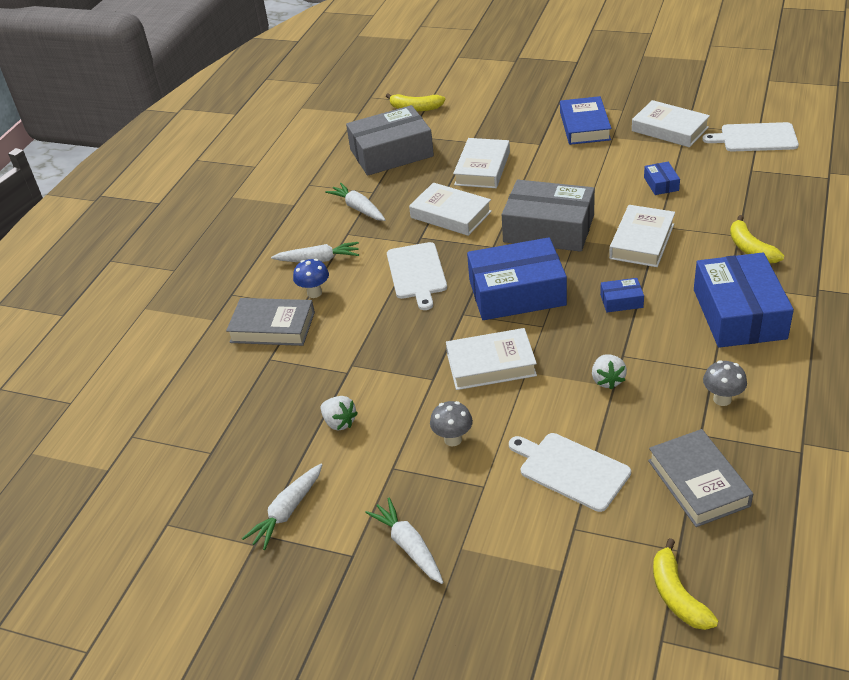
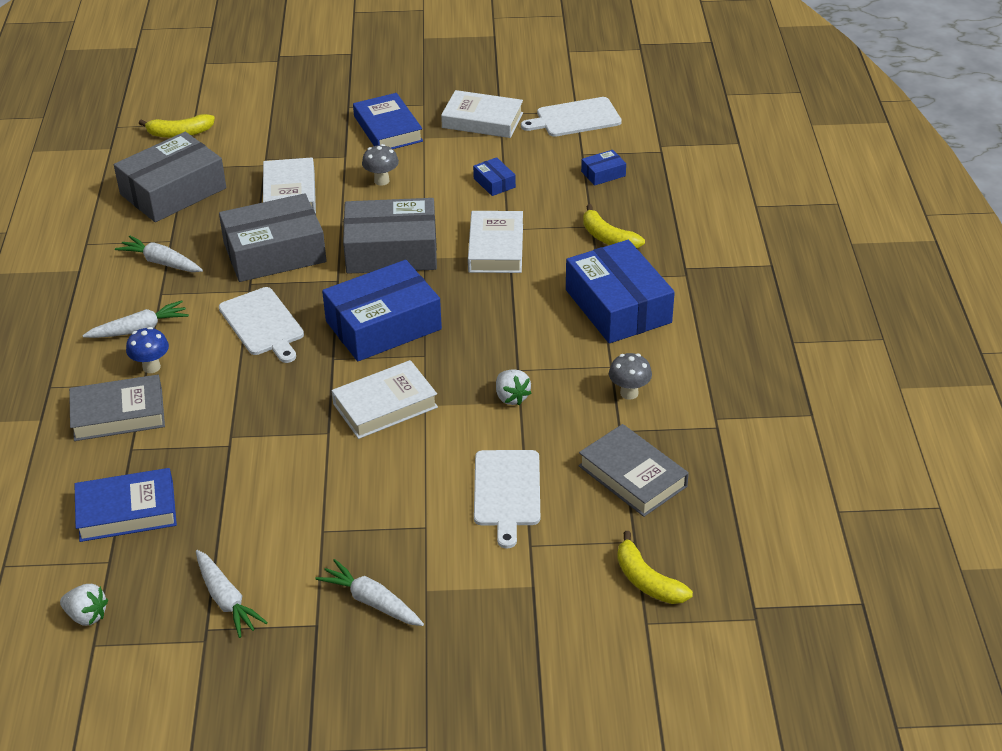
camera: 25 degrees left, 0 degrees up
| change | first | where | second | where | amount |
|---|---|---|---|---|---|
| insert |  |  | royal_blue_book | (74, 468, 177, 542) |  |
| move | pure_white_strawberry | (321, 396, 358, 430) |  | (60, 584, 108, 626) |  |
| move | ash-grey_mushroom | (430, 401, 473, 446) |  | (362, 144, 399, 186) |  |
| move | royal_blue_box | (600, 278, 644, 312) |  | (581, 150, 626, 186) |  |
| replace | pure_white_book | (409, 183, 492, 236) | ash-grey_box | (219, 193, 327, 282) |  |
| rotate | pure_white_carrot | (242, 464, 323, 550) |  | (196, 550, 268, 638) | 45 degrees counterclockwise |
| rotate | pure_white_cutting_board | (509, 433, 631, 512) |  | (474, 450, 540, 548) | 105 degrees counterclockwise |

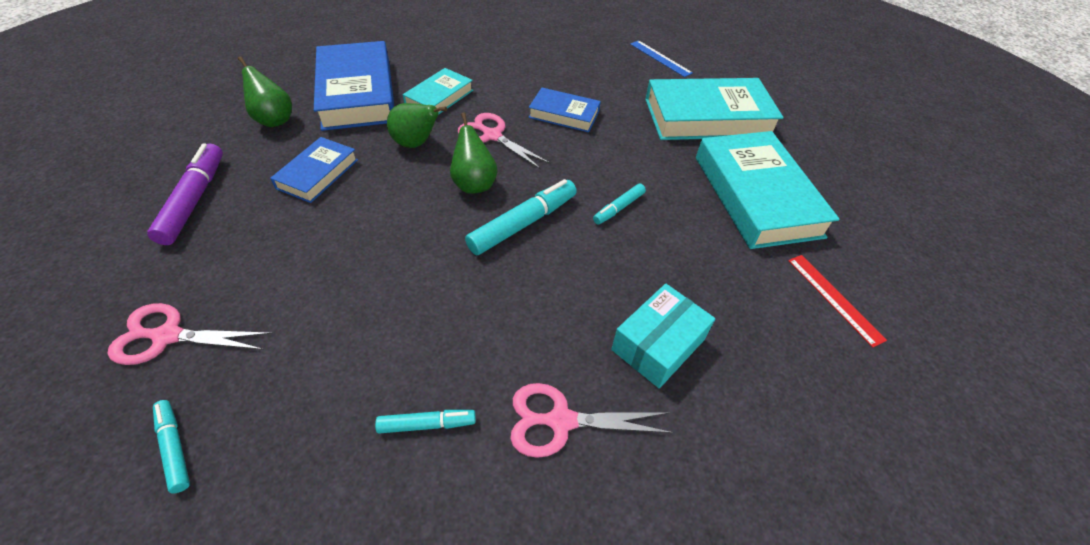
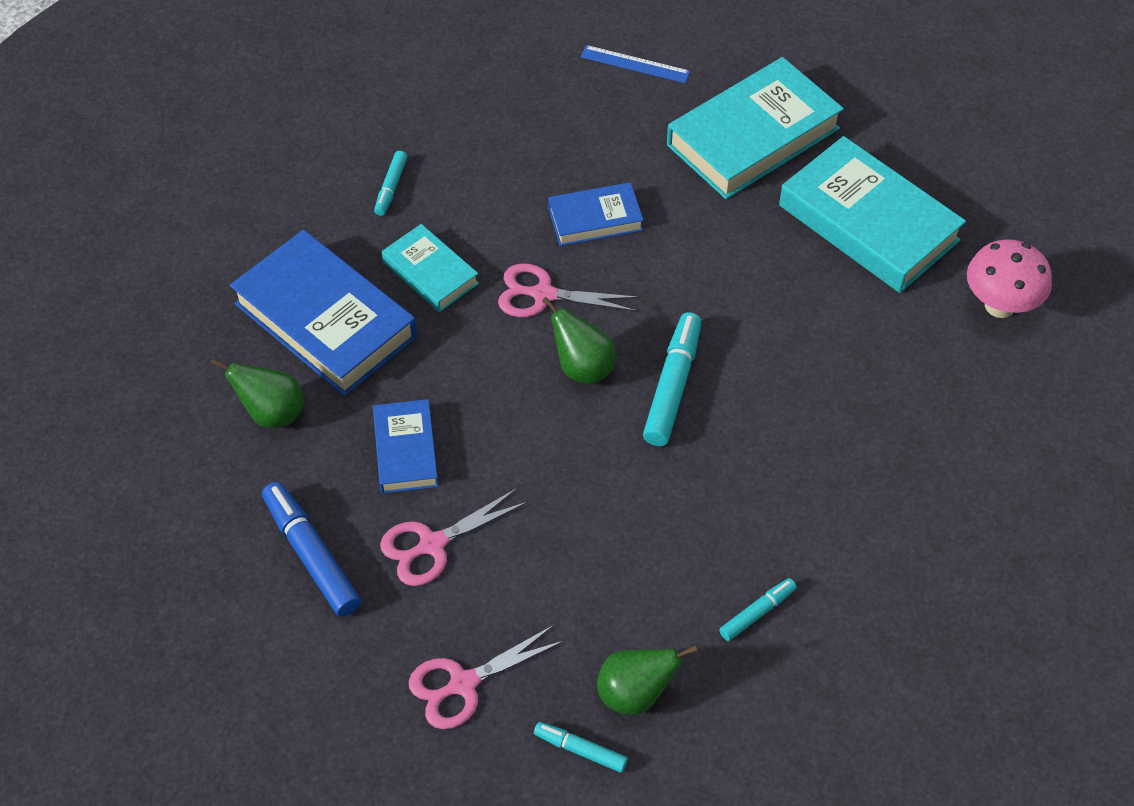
camera: 30 degrees left, 5 degrees up
| change | first | where | second | where | amount |
|---|---|---|---|---|---|
| delete | aqua_box | (611, 283, 716, 388) |  |  |  |
| move | emerald_pear | (387, 103, 447, 148) |  | (597, 645, 698, 715) |  |
| move | rosy_scissors | (510, 383, 673, 458) |  | (380, 488, 528, 586) |  |
| move | aqua_marker | (593, 183, 646, 225) |  | (374, 151, 407, 216) |  |
| replace | scarlet_ruler | (788, 255, 887, 348) | rosy_mushroom | (967, 239, 1052, 318) |  |
| recolor | violet_marker | (147, 144, 223, 245) | royal_blue_marker | (262, 482, 361, 617) |  |
| rotate | aqua_book | (403, 68, 473, 115) |  | (382, 224, 479, 312) | 45 degrees counterclockwise |

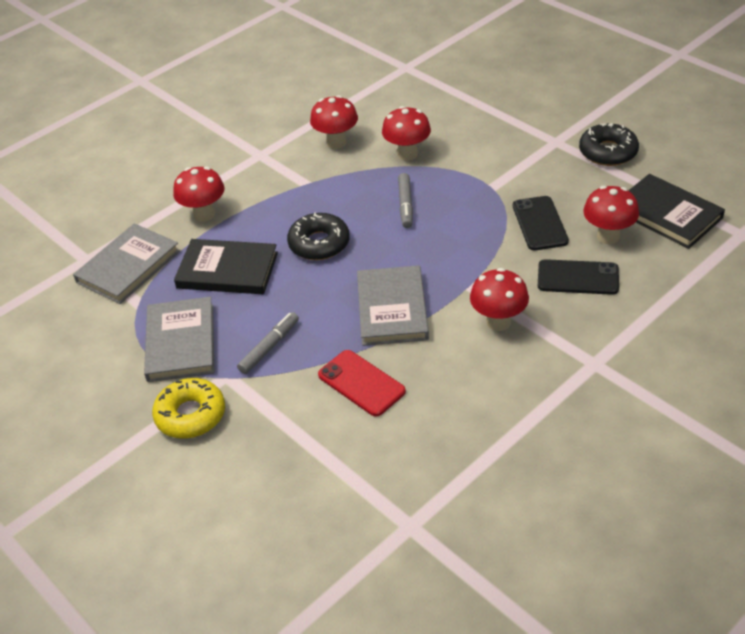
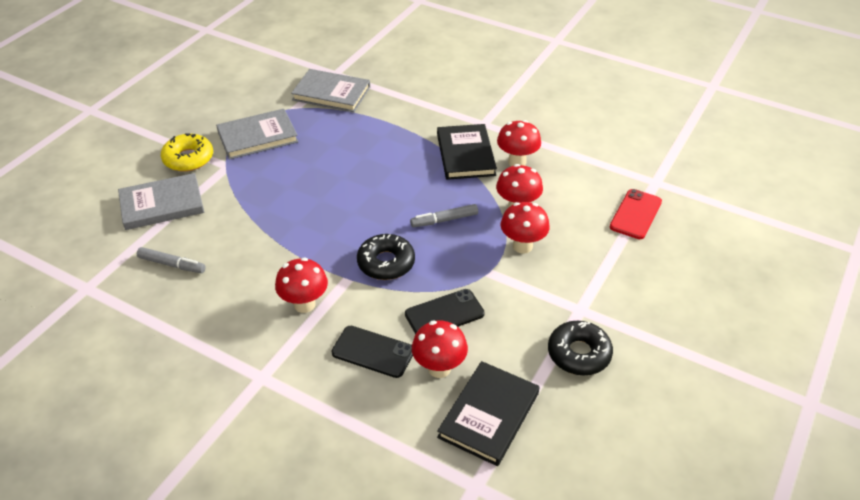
camera: 70 degrees right, 0 degrees up
| change | first | where | second | where | amount |
|---|---|---|---|---|---|
| move | scarlet_mushroom | (173, 166, 225, 222) |  | (500, 202, 550, 254) |  |
| move | jet-black_book | (174, 239, 278, 294) |  | (437, 124, 497, 180) |  |
| move | ash-grey_marker | (237, 312, 299, 374) |  | (137, 247, 206, 273) |  |
| move | jet-black_doughnut | (287, 213, 350, 260) |  | (357, 234, 415, 280) |  |
| move | scarlet_mobile_phone | (318, 350, 406, 417) |  | (610, 189, 662, 239) |  |
| move | ash-grey_book | (357, 265, 429, 346) |  | (118, 173, 204, 230) |  |
| rotate | jet-black_mobile_phone | (538, 259, 619, 295) |  | (332, 326, 413, 378) | 60 degrees counterclockwise |

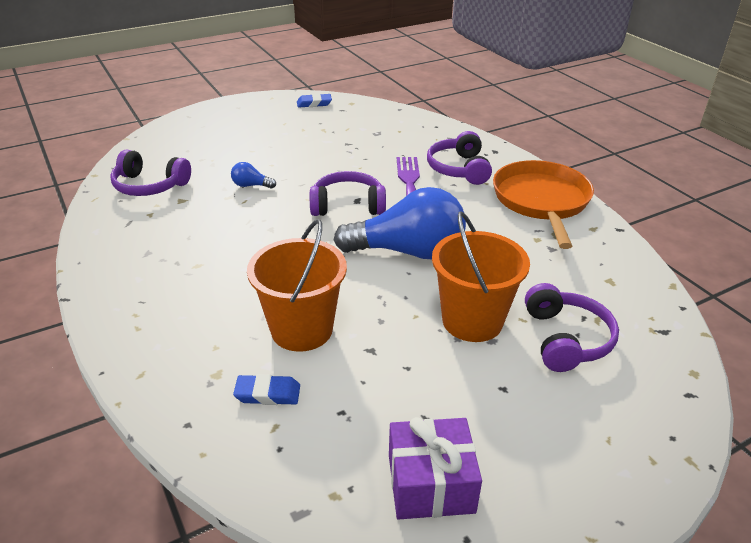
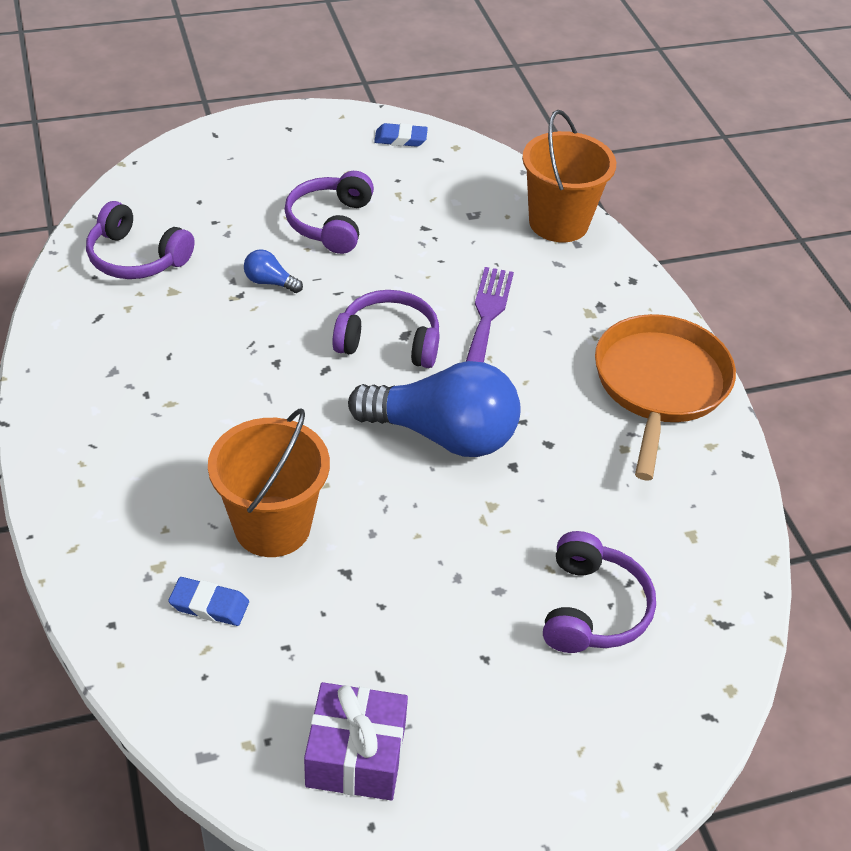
camera: 10 degrees right, 10 degrees up
| change | first | where | second | where | amount |
|---|---|---|---|---|---|
| move | violet_headset | (427, 131, 492, 185) |  | (284, 171, 374, 254) |  |
| move | orange-coloured_bucket | (432, 212, 530, 342) |  | (522, 110, 616, 242) |  |

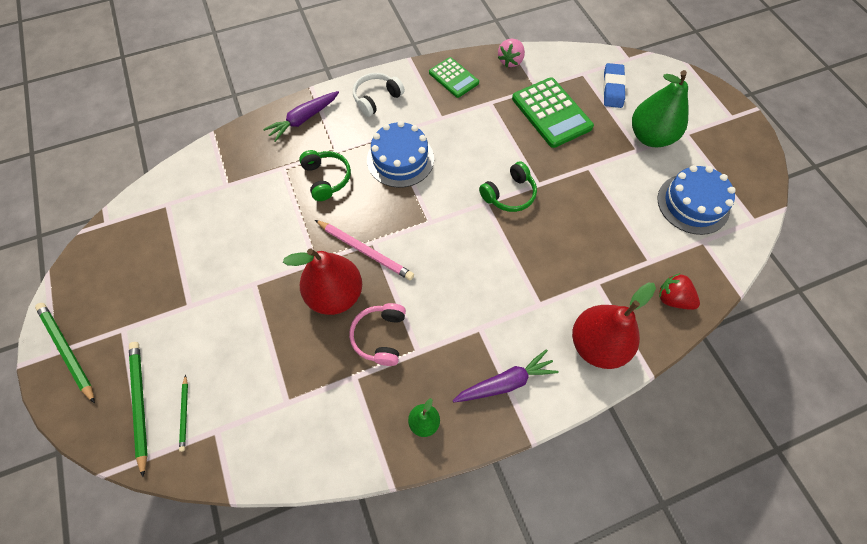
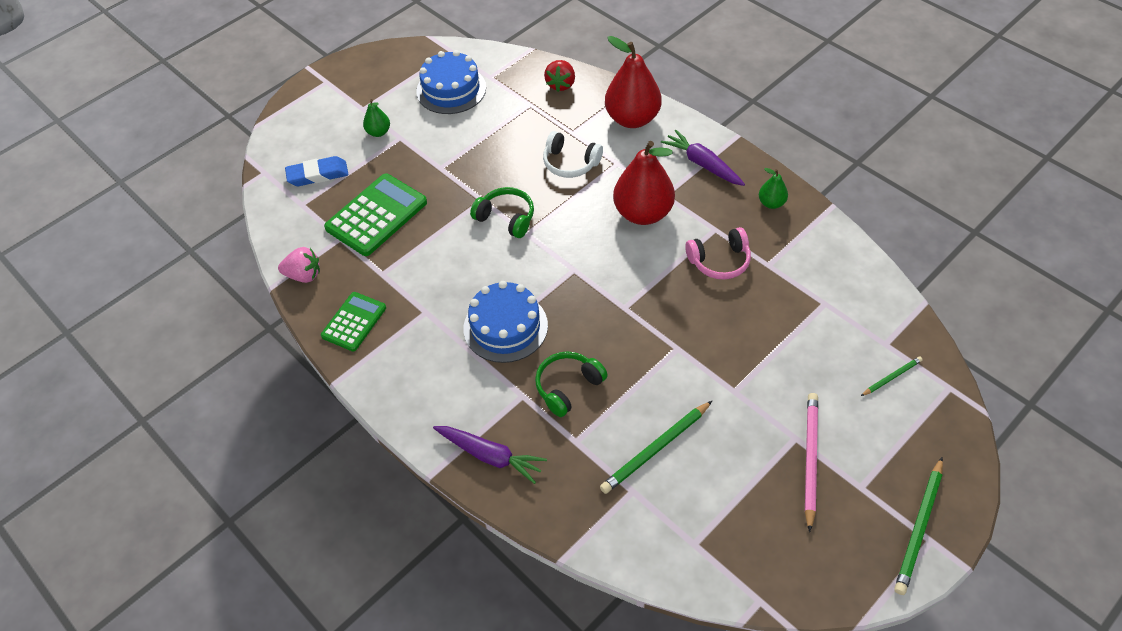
camera: 110 degrees left, 10 degrees down
| change | first | where | second | where | amount |
|---|---|---|---|---|---|
| move | emerald_lead_pencil | (129, 342, 148, 477) |  | (600, 401, 712, 494) |  |
| move | scarlet_pear | (283, 248, 362, 315) |  | (613, 141, 675, 225) |  |
| move | rosy_lead_pencil | (315, 220, 414, 280) |  | (805, 393, 818, 532) |  |
| move | pure_white_headset | (353, 73, 405, 117) |  | (543, 131, 603, 178) |  |
| resize | emerald_pear | (632, 70, 689, 147) |  | (363, 99, 390, 137) | x0.48 |

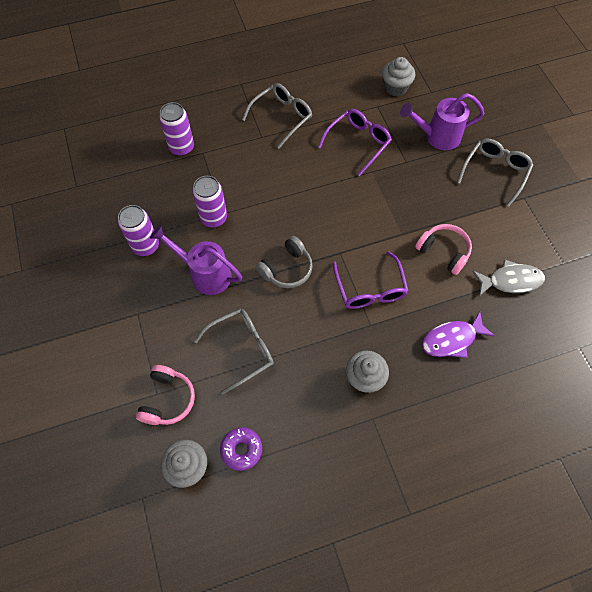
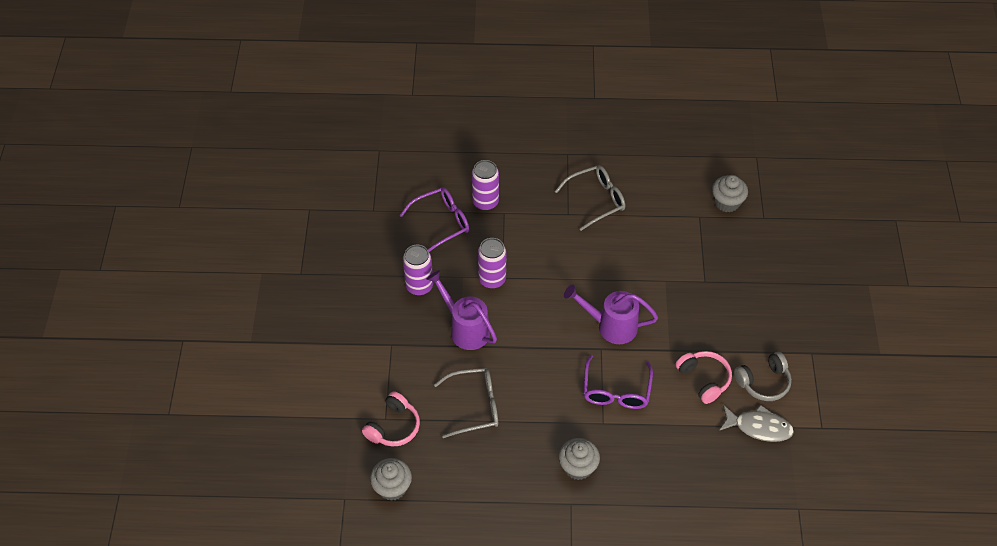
camera: 20 degrees right, 10 degrees down
| change | first | where | second | where | amount |
|---|---|---|---|---|---|
| delete | violet_doughnut | (220, 427, 262, 471) |  |  |  |
| delete | violet_toy_fish | (422, 311, 495, 358) |  |  |  |
| delete | ash-grey_spectacles | (457, 138, 533, 207) |  |  |  |
| move | ash-grey_headset | (256, 236, 313, 288) |  | (734, 352, 792, 401) |  |
| move | violet_spectacles | (318, 109, 392, 176) |  | (399, 187, 469, 252) |  |
| move | violet_watering_pot | (400, 93, 484, 150) |  | (564, 285, 658, 344) |  |

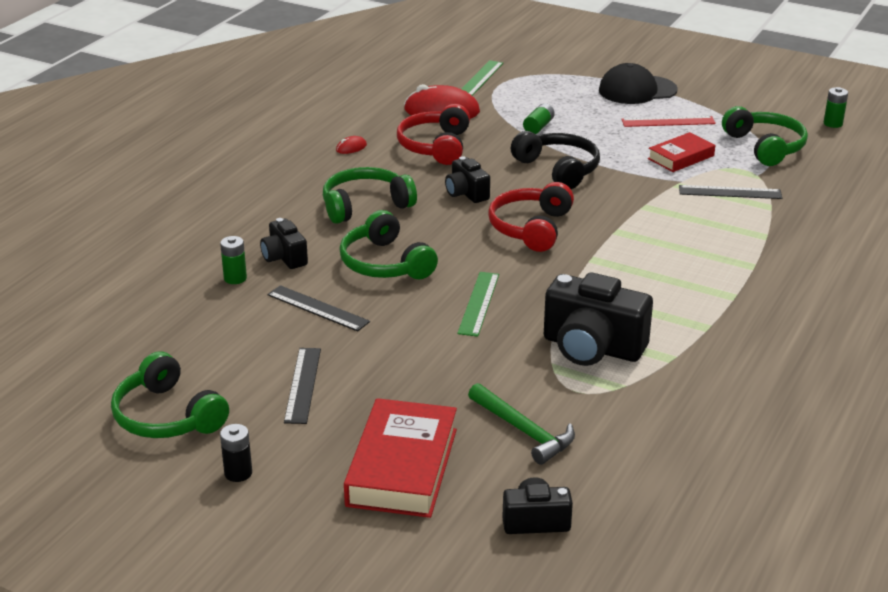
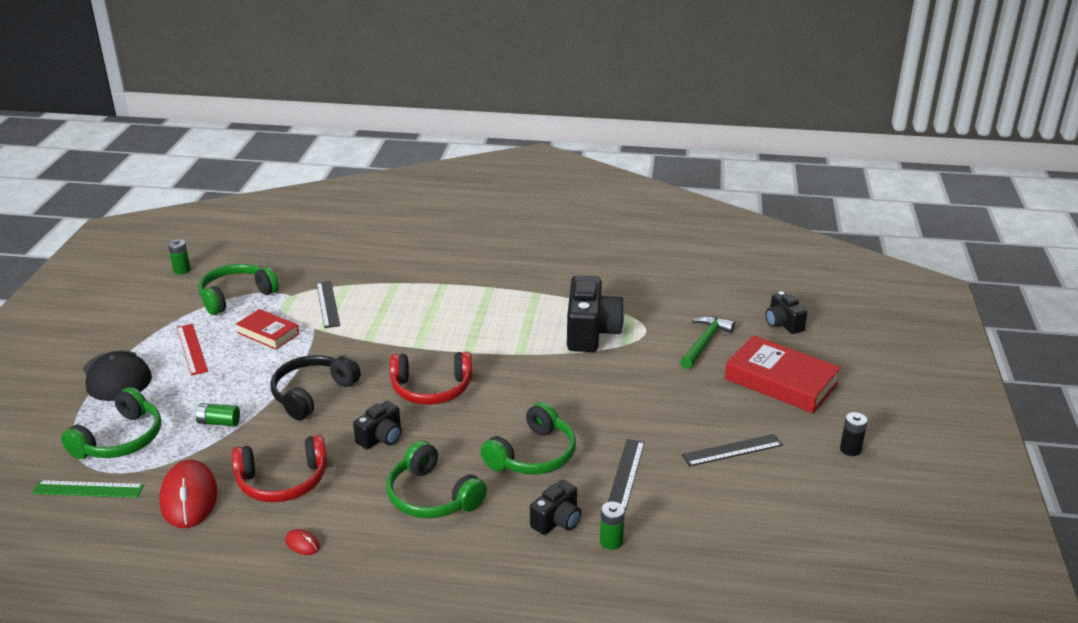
camera: 110 degrees left, 0 degrees up
| change | first | where | second | where | amount |
|---|---|---|---|---|---|
| delete | emerald_ruler | (457, 272, 499, 337) |  |  |  |
| move | emerald_headset | (111, 352, 229, 438) |  | (61, 387, 161, 459) |  |
| rotate | scarlet_book | (344, 398, 457, 518) |  | (725, 335, 841, 413) | 45 degrees clockwise |

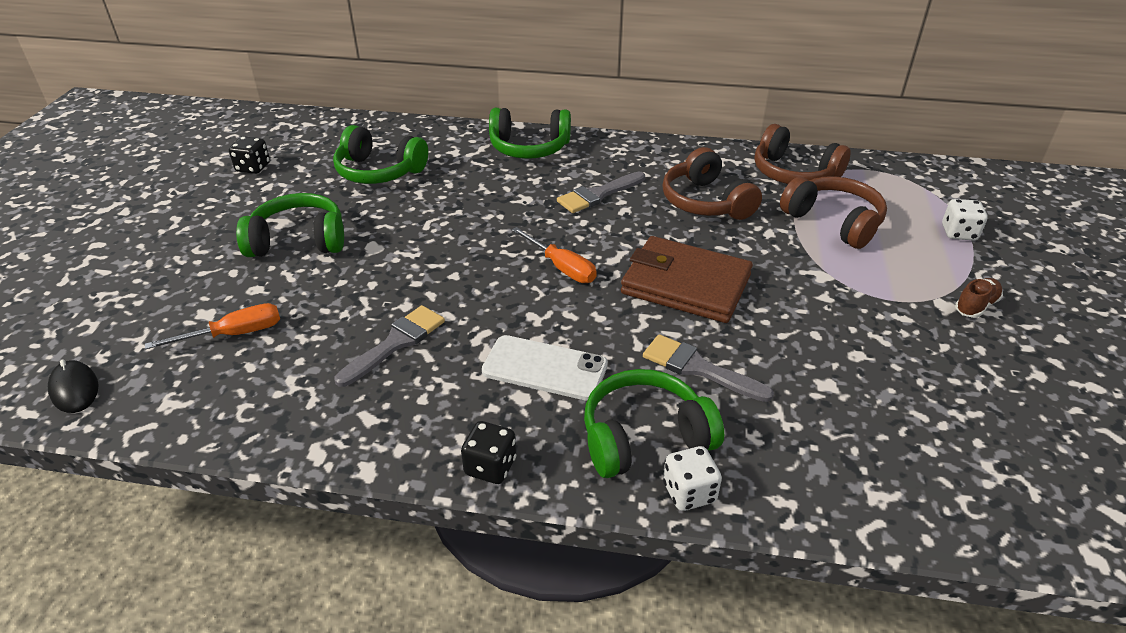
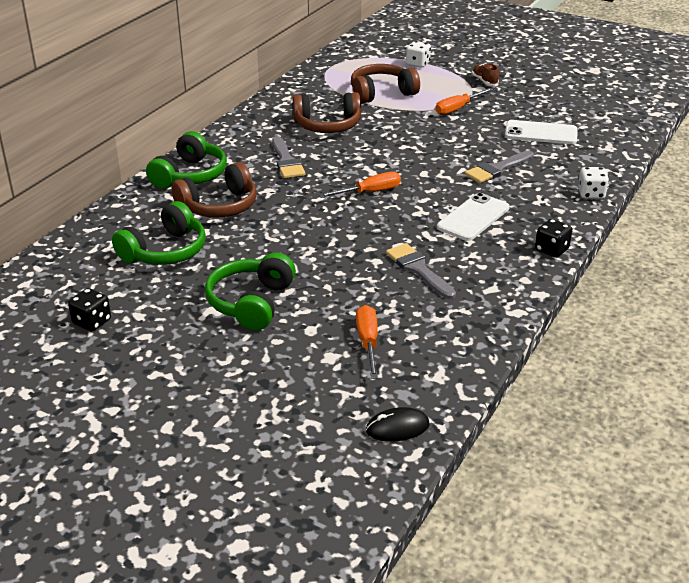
camera: 70 degrees left, 5 degrees down
| change | first | where | second | where | amount |
|---|---|---|---|---|---|
| delete | emerald_headset | (584, 369, 724, 478) |  |  |  |
| delete | dark_brown_billfold | (621, 236, 753, 323) |  |  |  |
| insert |  |  | orange-coloured_flat_screwdriver | (435, 88, 493, 115) |  |
| insert |  |  | pure_white_mobile_phone | (505, 120, 577, 144) |  |
| move | dark_brown_headset | (755, 124, 851, 184) |  | (172, 162, 257, 218) |  |

